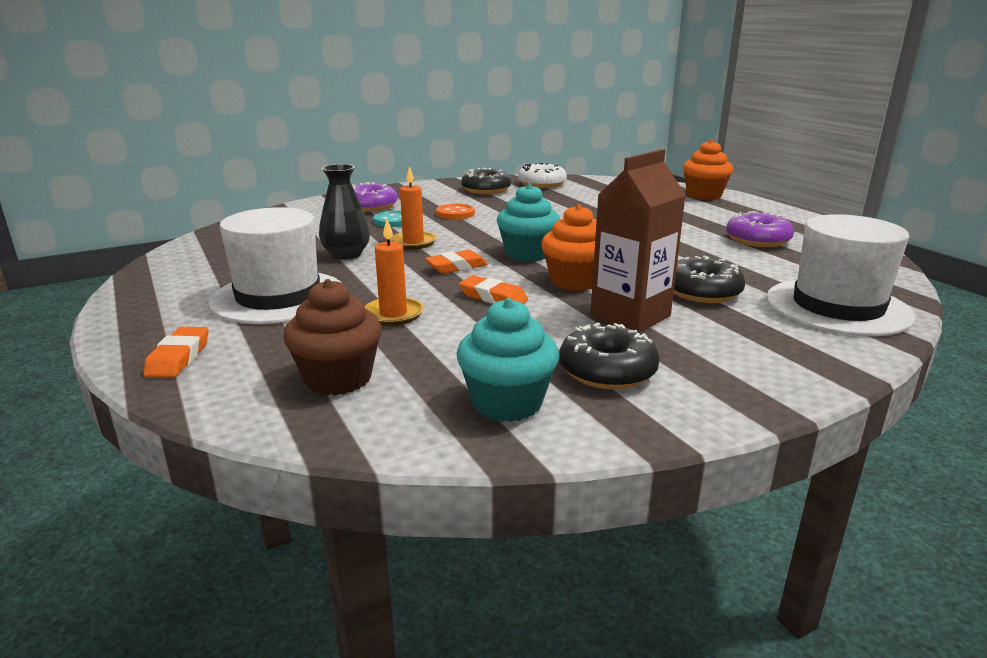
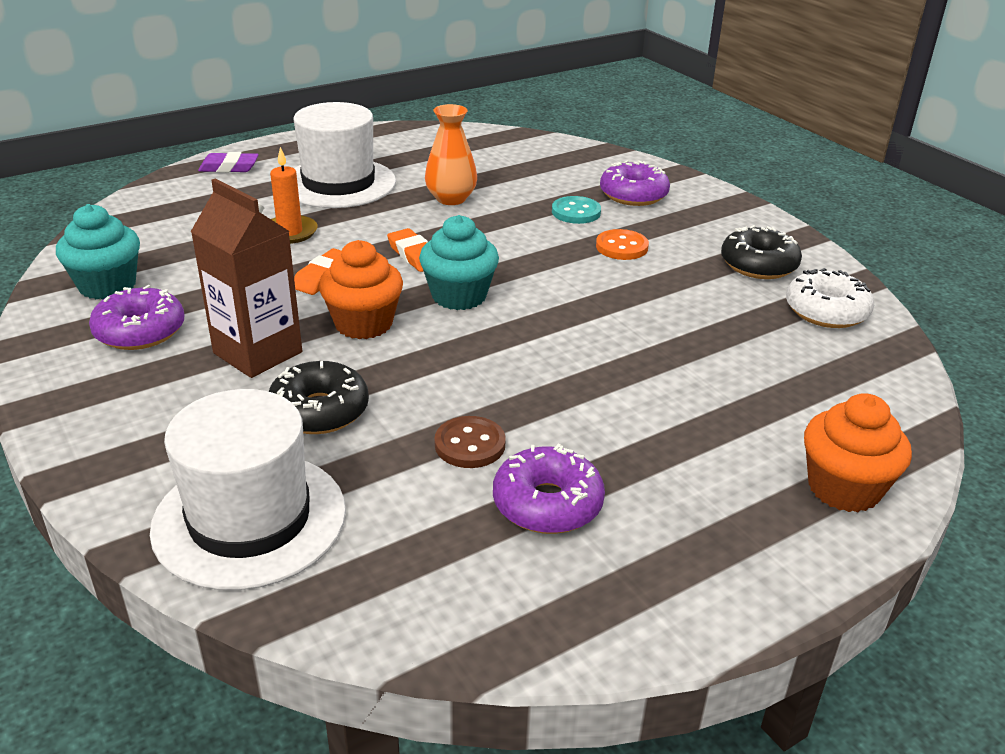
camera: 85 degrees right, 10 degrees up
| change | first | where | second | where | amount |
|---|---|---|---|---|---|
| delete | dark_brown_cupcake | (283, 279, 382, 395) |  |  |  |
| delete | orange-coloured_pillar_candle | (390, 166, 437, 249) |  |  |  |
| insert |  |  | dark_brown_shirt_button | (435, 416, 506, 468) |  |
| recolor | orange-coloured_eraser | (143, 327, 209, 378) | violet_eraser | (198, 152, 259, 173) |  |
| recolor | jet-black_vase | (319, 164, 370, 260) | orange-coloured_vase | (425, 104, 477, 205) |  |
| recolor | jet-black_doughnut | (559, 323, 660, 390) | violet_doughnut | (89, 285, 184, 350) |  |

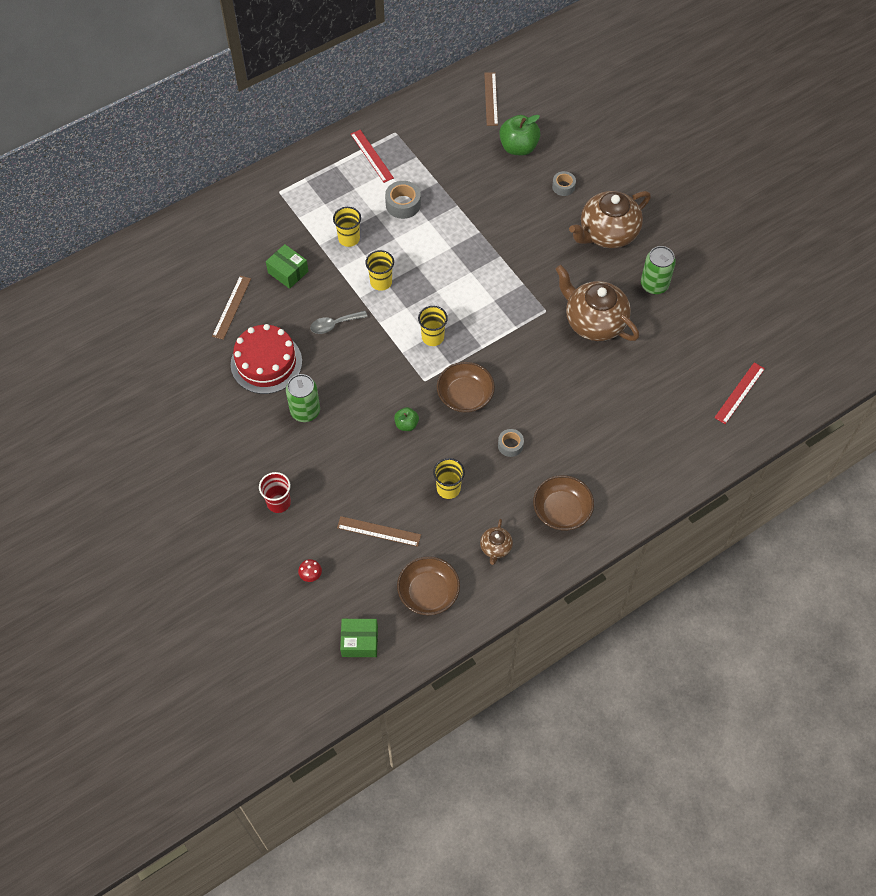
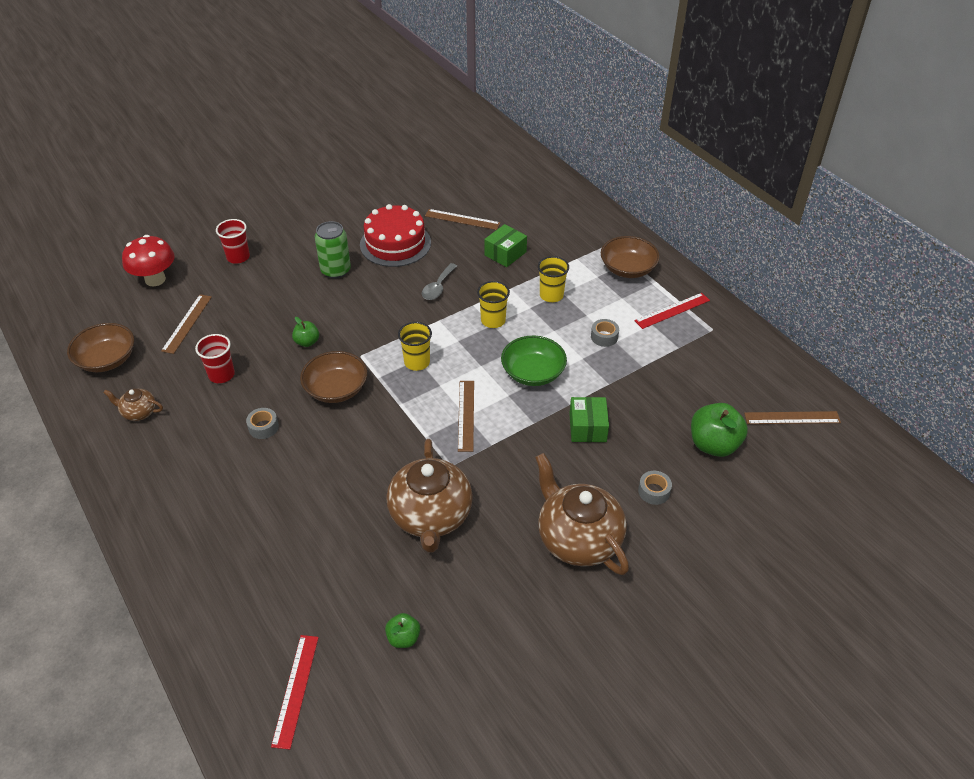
camera: 90 degrees right, 15 degrees down
| change | first | where | second | where | amount |
|---|---|---|---|---|---|
| delete | emerald_can | (641, 246, 676, 294) |  |  |  |
| insert |  |  | emerald_apple | (385, 613, 420, 648) |  |
| insert |  |  | dark_brown_ruler | (458, 381, 474, 452) |  |
| insert |  |  | emerald_bowl | (501, 336, 567, 386) |  |
| move | emerald_box | (340, 619, 378, 657) |  | (569, 397, 609, 442) |  |
| move | dark_brown_bowl | (533, 475, 594, 530) |  | (601, 236, 660, 278) |  |
| recolor | golden_tumbler | (433, 458, 465, 499) | scarlet_tumbler | (195, 334, 235, 383) |  |
| rotate | ash-grey_tablespoon | (310, 311, 368, 334) |  | (422, 263, 457, 300) | 135 degrees counterclockwise |
| rotate | dark_brown_china_teapot | (555, 265, 639, 341) |  | (386, 439, 473, 553) | 135 degrees clockwise |
| rotate | scarlet_ruler | (714, 362, 765, 424) |  | (271, 635, 319, 750) | 60 degrees clockwise |
| resize | scarlet_mushroom | (298, 559, 322, 582) |  | (122, 235, 174, 286) | x2.23 |
| resize | ash-grey_roll_of_tape | (385, 181, 421, 219) |  | (591, 319, 619, 347) | x0.66 |

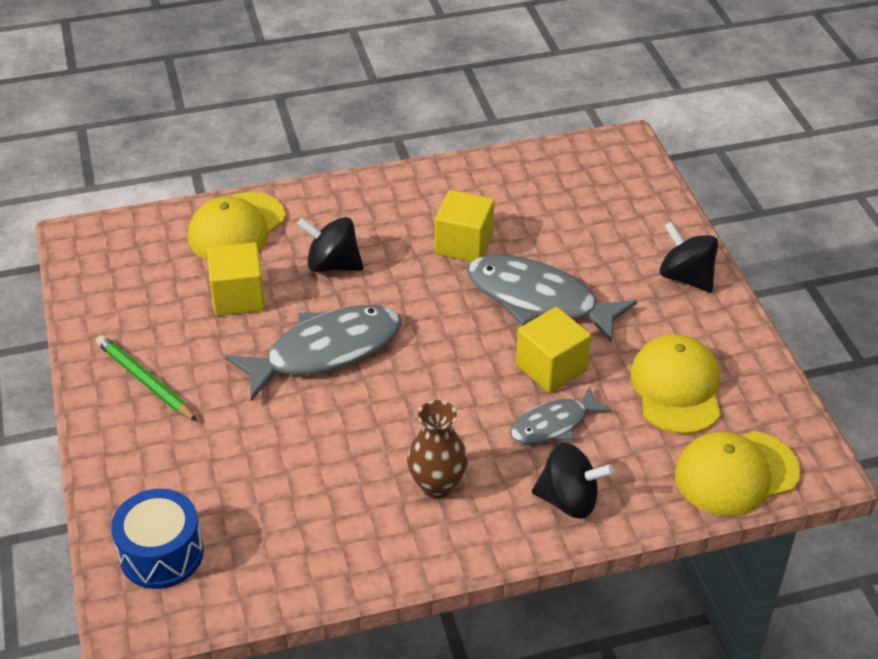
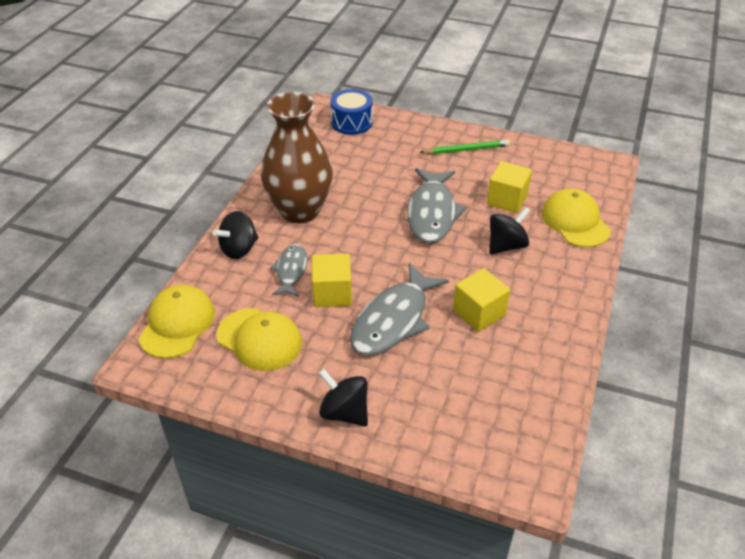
camera: 125 degrees right, 0 degrees up
| change | first | where | second | where | amount |
|---|---|---|---|---|---|
| rotate | ash-grey_toy_fish | (467, 255, 637, 344) |  | (350, 263, 449, 356) | 150 degrees clockwise |
| rotate | jet-black_spinning_top | (660, 221, 718, 293) |  | (318, 369, 368, 426) | 135 degrees counterclockwise |
| resize | dark_brown_vase | (407, 400, 468, 498) |  | (261, 92, 333, 223) | x1.94 |

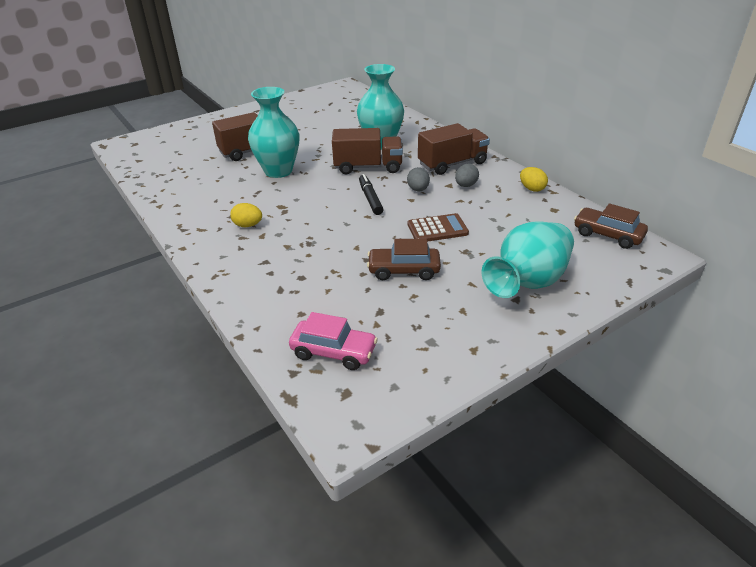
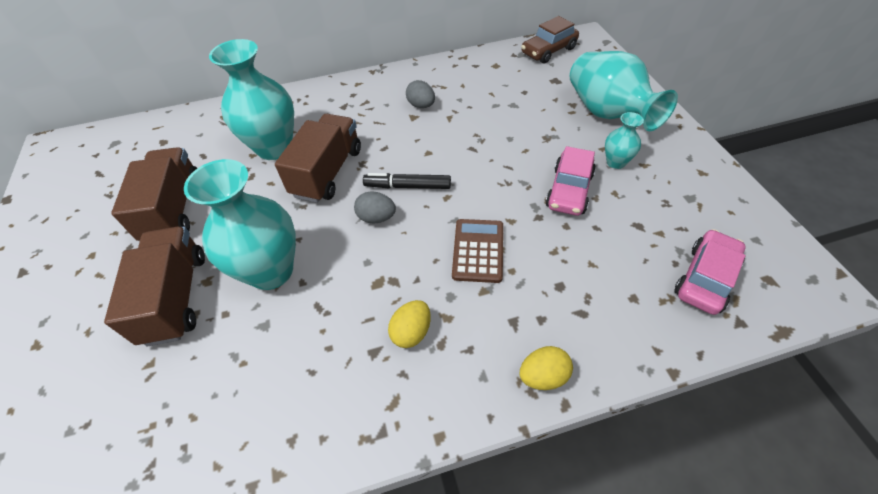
camera: 70 degrees left, 15 degrees up
| change | first | where | second | where | amount |
|---|---|---|---|---|---|
| insert |  |  | aqua_vase | (605, 112, 644, 169) |  |
| move | ash-grey_toy_egg | (407, 167, 430, 191) |  | (354, 191, 396, 223) |  |
| move | dark_brown_calculator | (408, 213, 469, 242) |  | (452, 219, 503, 283) |  |
| move | dark_brown_lorry | (418, 123, 490, 175) |  | (111, 147, 197, 241) |  |
| move | golden_toy_egg | (520, 167, 548, 192) |  | (520, 346, 573, 390) |  |
| recolor | dark_brown_automobile | (367, 239, 441, 280) | rosy_automobile | (546, 146, 596, 216) |  |

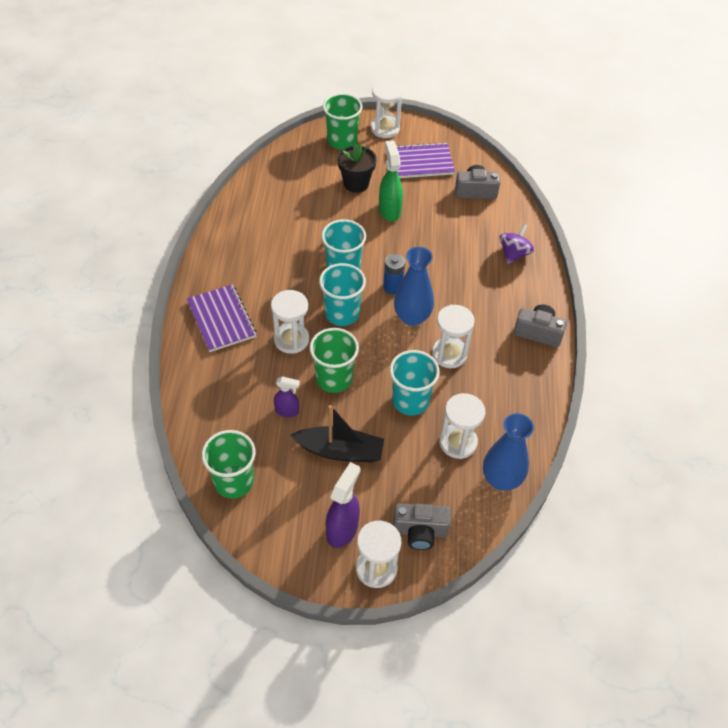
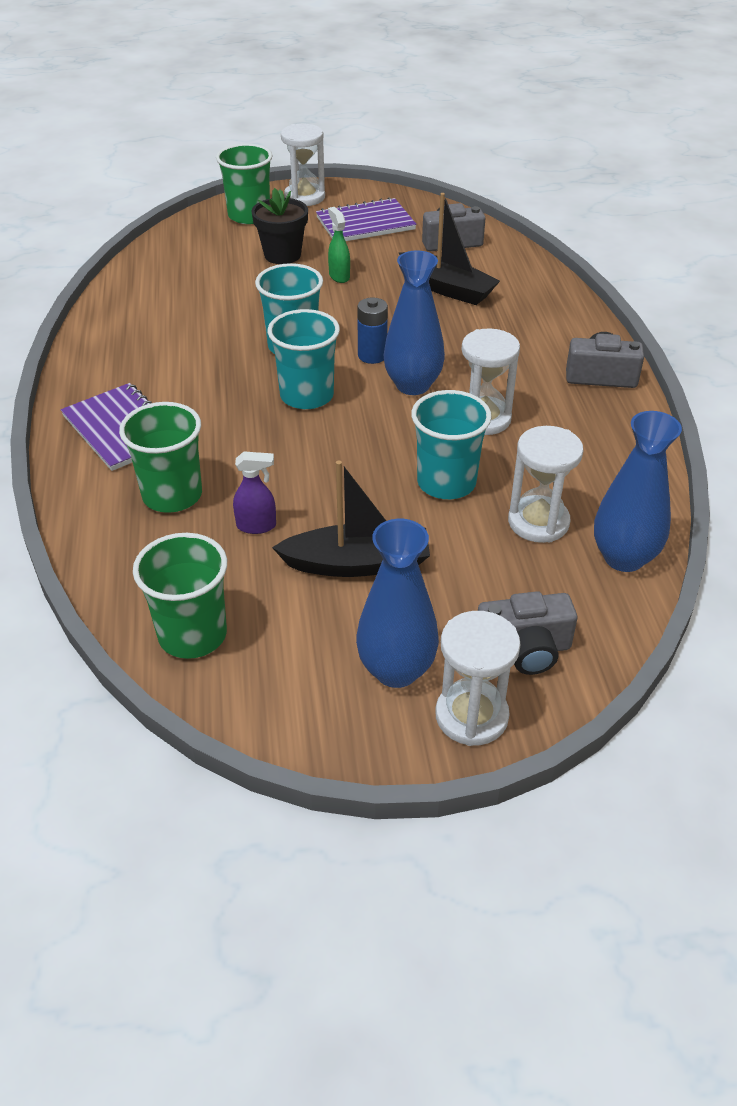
camera: 10 degrees left, 10 degrees down
| change | first | where | second | where | amount |
|---|---|---|---|---|---|
| delete | pure_white_hourglass | (271, 290, 309, 354) |  |  |  |
| delete | violet_spinning_top | (499, 224, 535, 264) |  |  |  |
| insert |  |  | jet-black_sailboat | (398, 193, 500, 305) |  |
| move | emerald_tumbler | (310, 328, 359, 393) |  | (119, 402, 202, 513) |  |
| replace | violet_spray_cleaner | (326, 462, 360, 548) | royal_blue_vase | (356, 519, 439, 688) |  |
| resize | emerald_spray_cleaner | (379, 140, 403, 222) |  | (328, 207, 350, 283) | x0.61 |

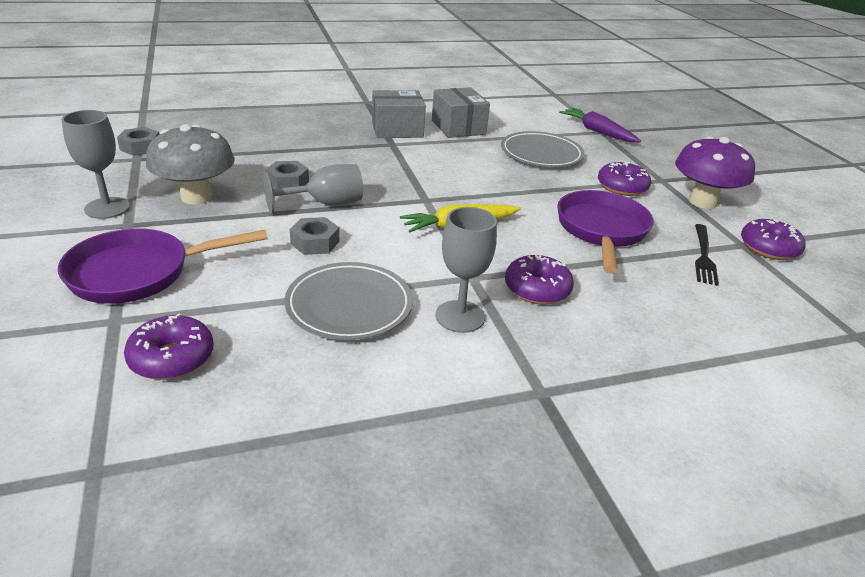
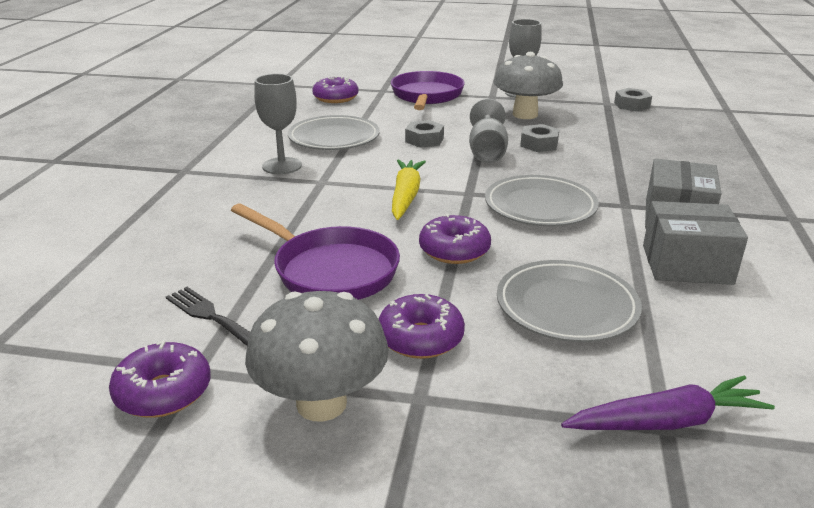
camera: 120 degrees right, 5 degrees down
| change | first | where | second | where | amount |
|---|---|---|---|---|---|
| insert |  |  | ash-grey_dinner_plate | (485, 175, 599, 226) |  |
| move | violet_doughnut | (505, 255, 574, 305) |  | (419, 214, 491, 264) |  |
| recolor | violet_mushroom | (675, 136, 755, 209) | ash-grey_mushroom | (245, 291, 389, 422) |  |

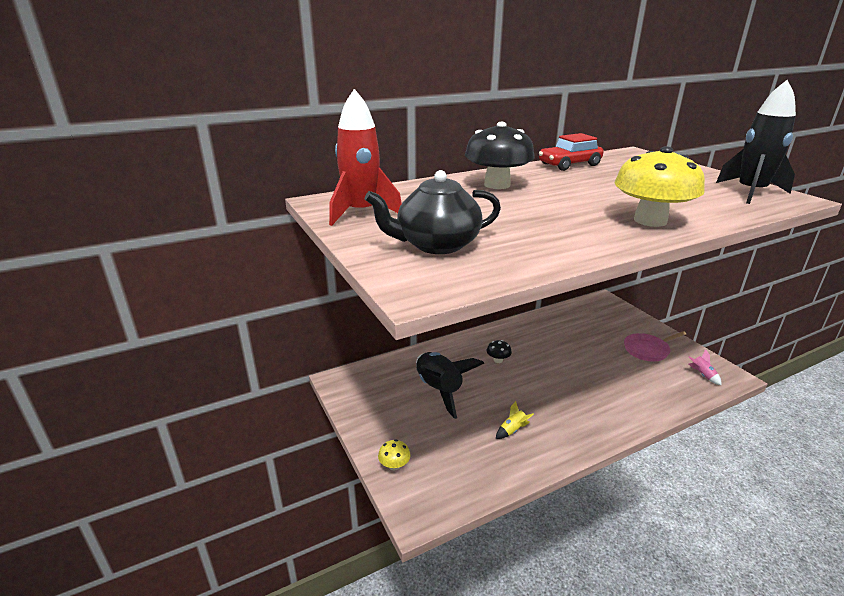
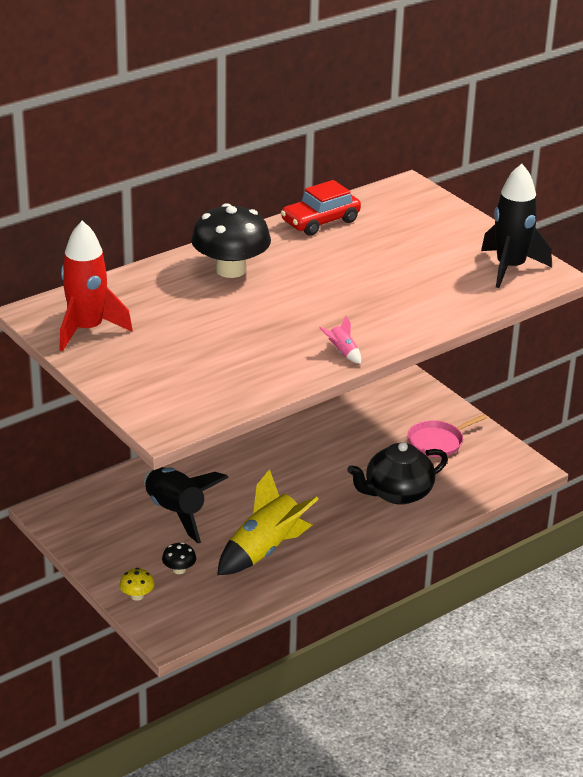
camera: 10 degrees left, 5 degrees up
| change | first | where | second | where | amount |
|---|---|---|---|---|---|
| delete | golden_mushroom | (615, 146, 705, 227) |  |  |  |
| move | jet-black_china_teapot | (365, 170, 501, 254) |  | (347, 442, 448, 505) |  |
| move | jet-black_mushroom | (487, 340, 512, 363) |  | (162, 542, 196, 574) |  |
| move | rosy_toy_rocket | (689, 349, 722, 385) |  | (320, 316, 361, 364) |  |
| resize | golden_toy_rocket | (496, 401, 534, 439) |  | (217, 469, 319, 575) | x2.44 |

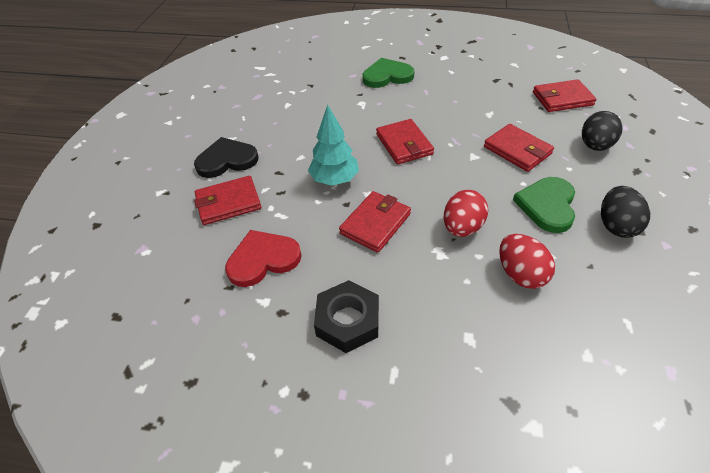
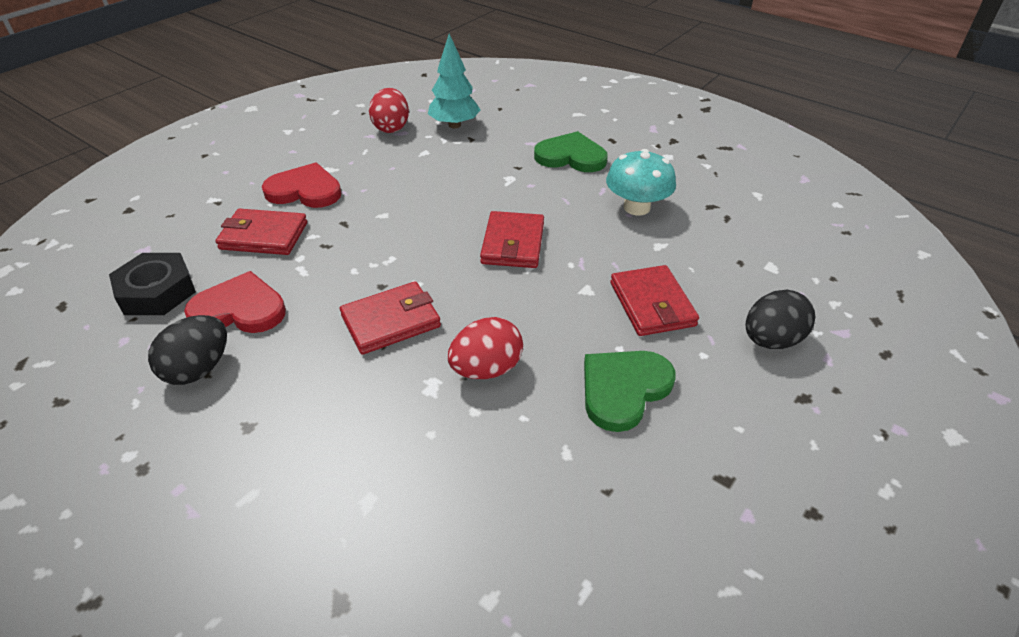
camera: 25 degrees right, 5 degrees down
| change | first | where | second | where | amount |
|---|---|---|---|---|---|
| delete | scarlet_billfold | (533, 79, 596, 112) |  |  |  |
| insert |  |  | aqua_mushroom | (606, 149, 676, 215) |  |
| move | aqua_tree | (308, 105, 359, 186) |  | (428, 34, 481, 128) |  |
| move | jet-black_hexagon_nut | (314, 280, 379, 353) |  | (109, 253, 196, 315) |  |
| move | scarlet_toy_egg | (499, 234, 555, 289) |  | (369, 88, 409, 133) |  |
| move | jet-black_toy_egg | (601, 186, 650, 238) |  | (148, 315, 227, 385) |  |
| recolor | jet-black_heart_shape | (194, 137, 258, 178) | scarlet_heart_shape | (262, 162, 342, 208) |  |

